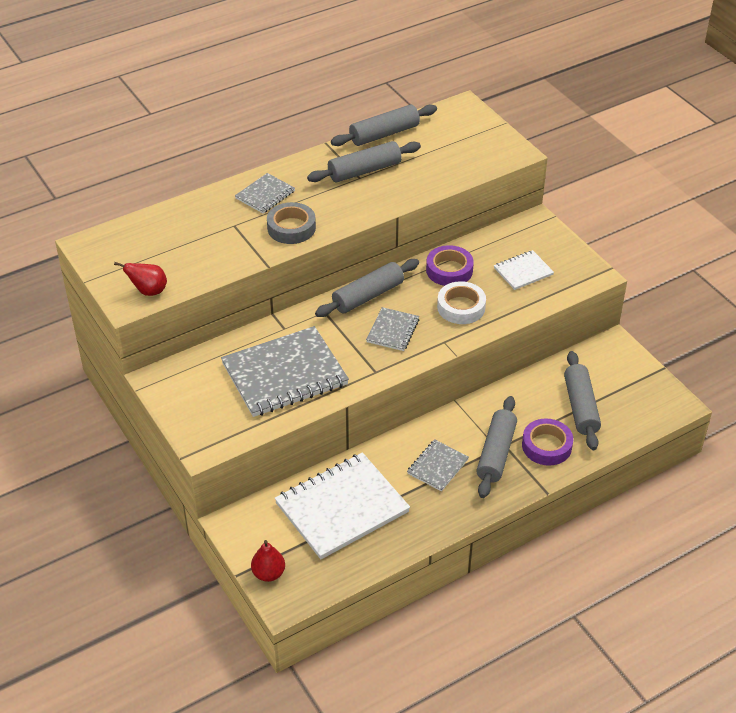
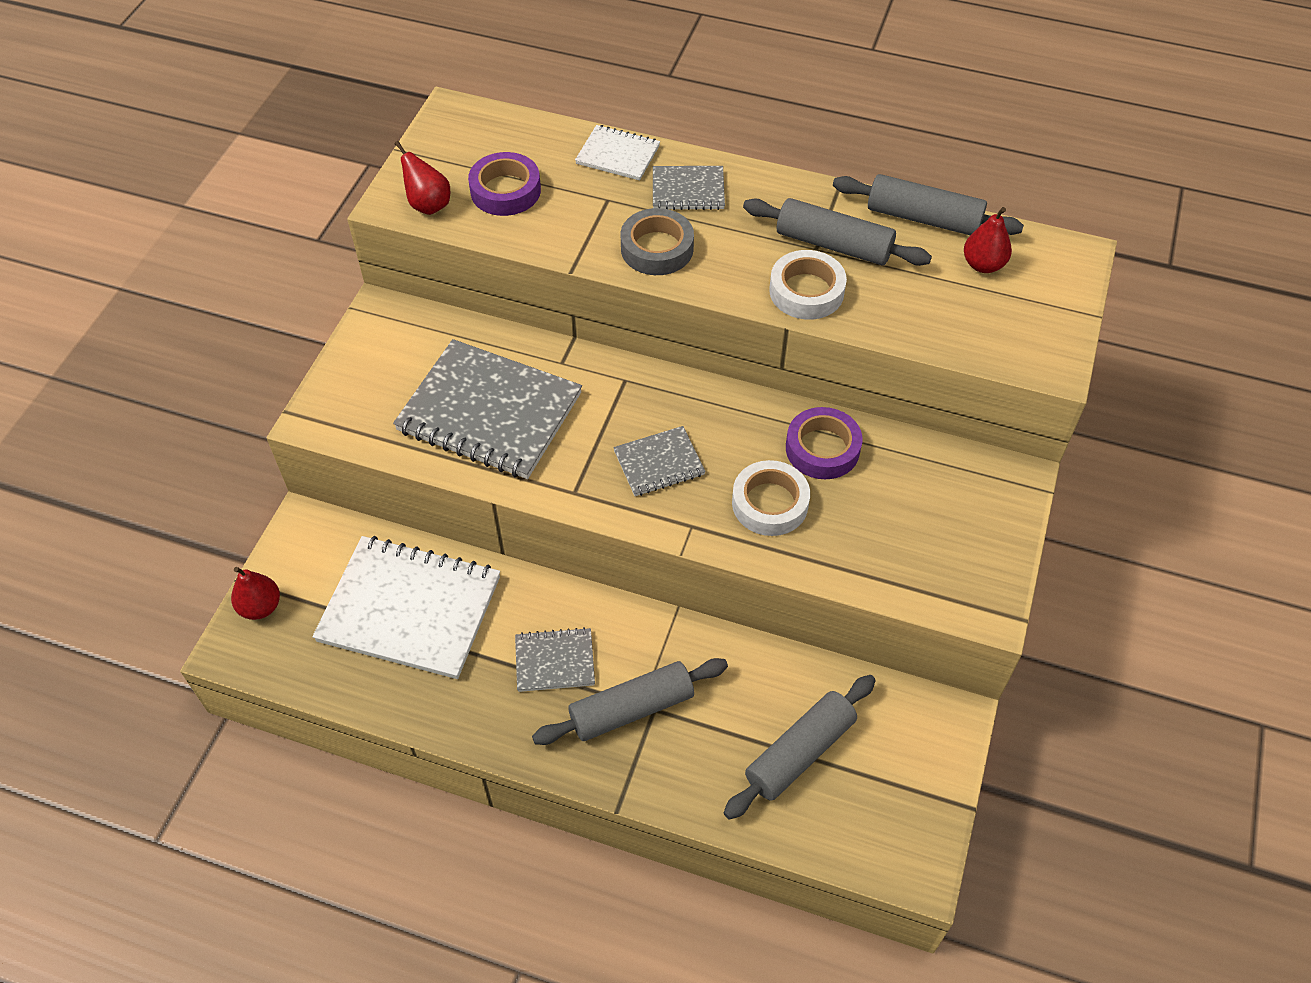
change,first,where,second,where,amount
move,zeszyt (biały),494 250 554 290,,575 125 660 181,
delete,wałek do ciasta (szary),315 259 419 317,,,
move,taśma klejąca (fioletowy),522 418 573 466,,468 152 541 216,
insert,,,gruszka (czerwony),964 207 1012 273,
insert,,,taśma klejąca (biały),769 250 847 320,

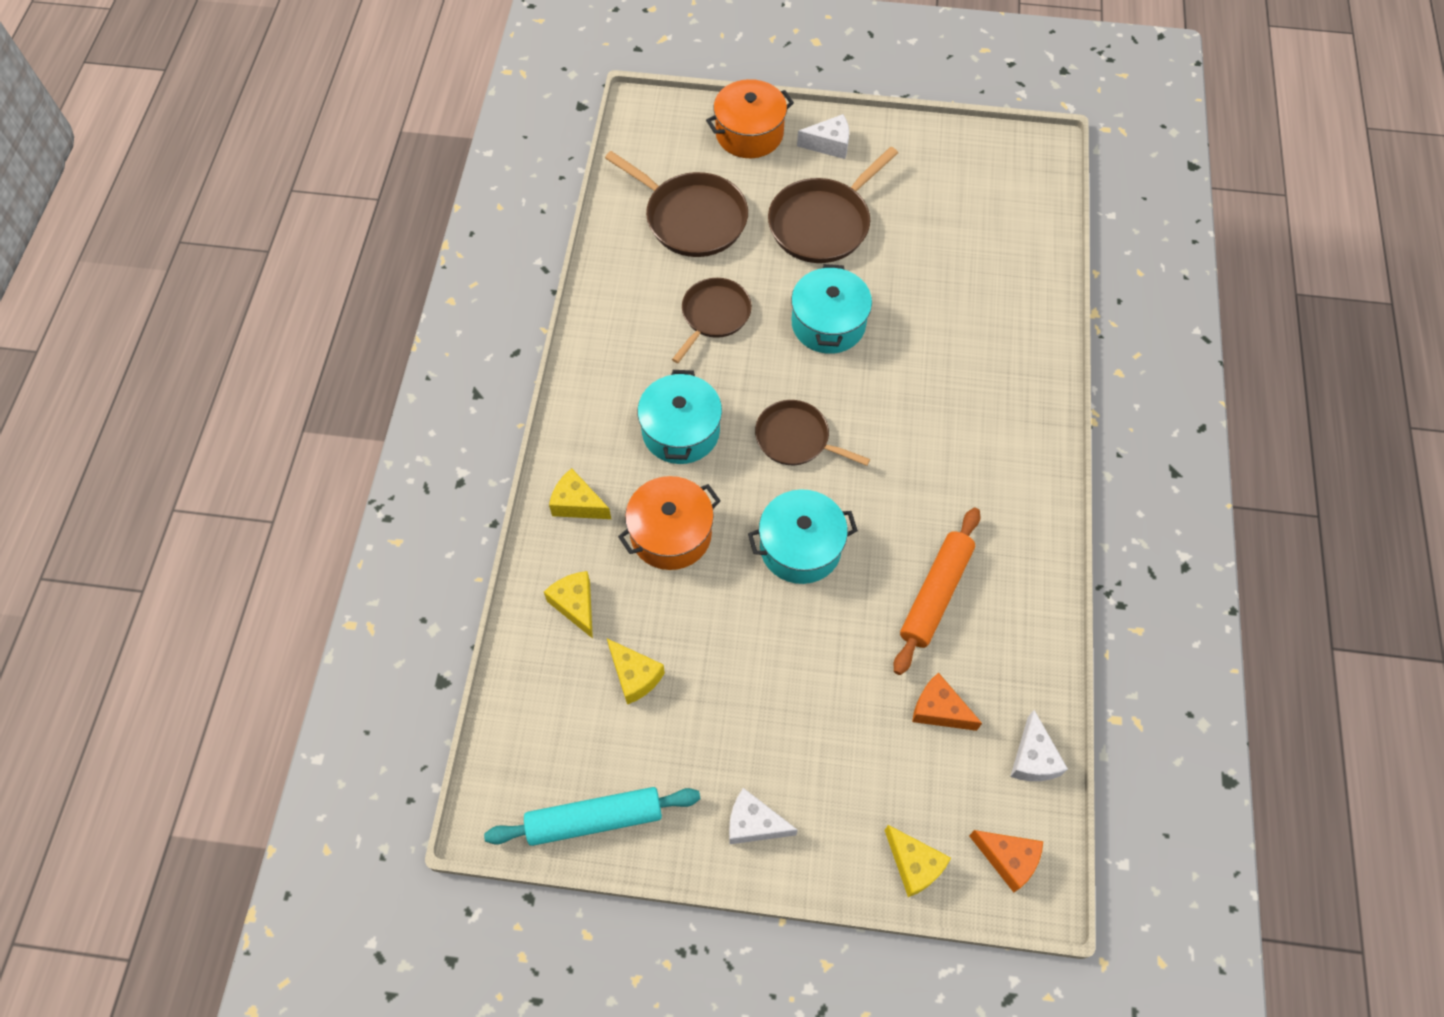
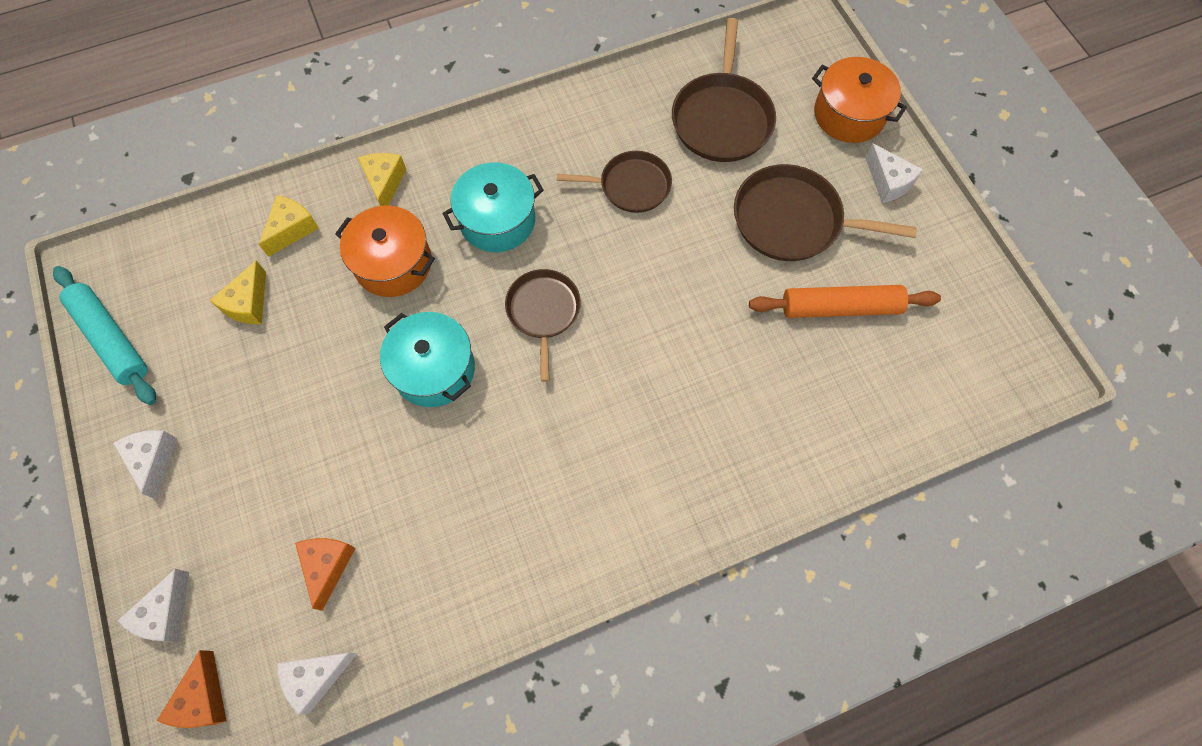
change,first,where,second,where,amount
delete,garnek (turkusowy),791 264 872 354,,,
move,wałek do ciasta (pomarańczowy),894 508 980 675,,749 285 941 318,
recolor,ser (żółty),884 825 951 897,ser (biały),118 569 189 642,

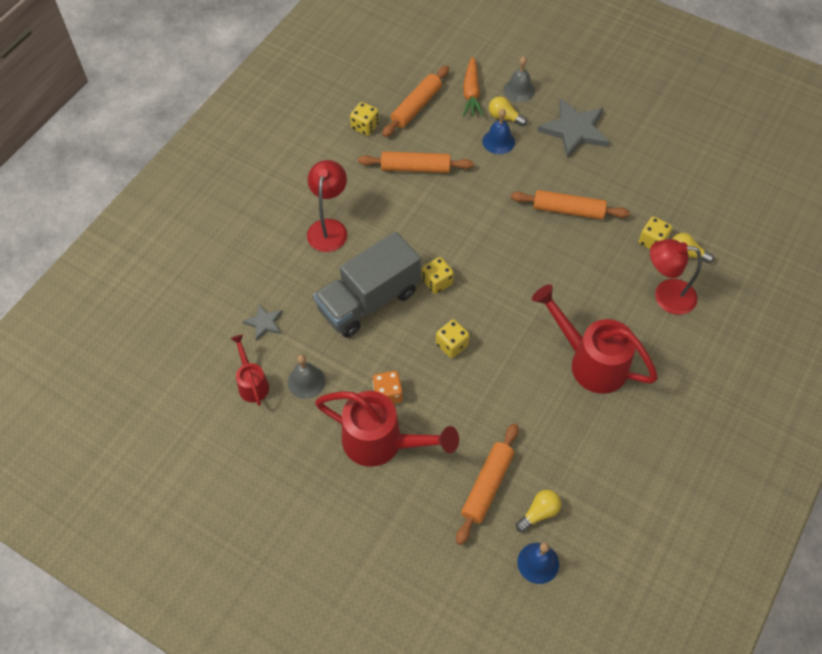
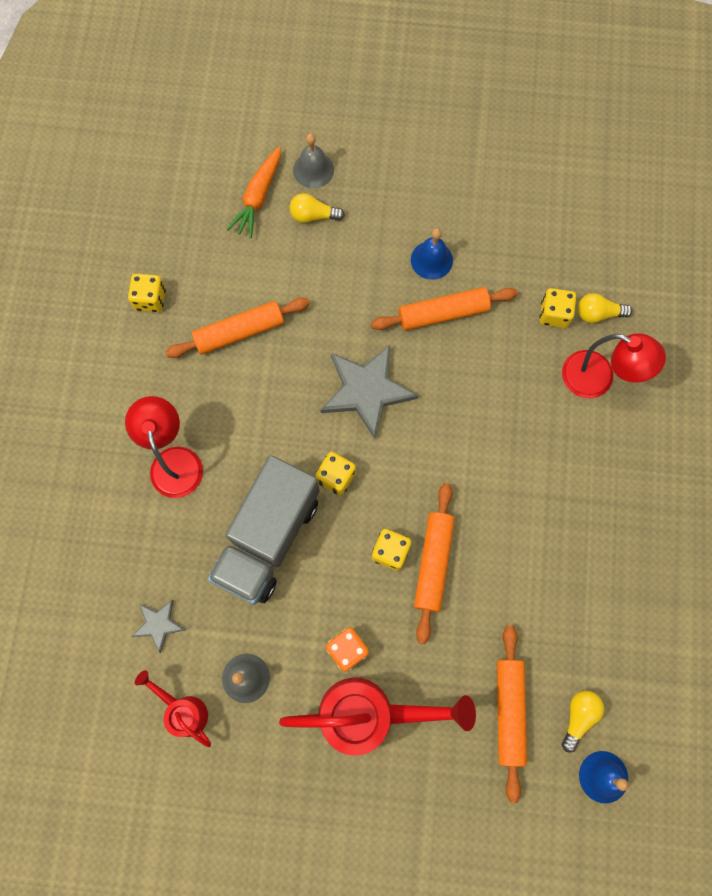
change,first,where,second,where,amount
rotate,marchewka (pomarańczowy),463 57 483 117,,227 147 281 238,45 degrees clockwise
move,wałek do ciasta (pomarańczowy),382 66 449 137,,414 483 455 644,
move,gwiazda (szary),537 98 609 159,,321 345 418 439,
move,dzwonek (niebieski),482 109 515 154,,411 228 453 280,
rotate,lampka (czerwony),650 239 702 315,,562 333 666 398,135 degrees counterclockwise
delete,konewka (czerwony),532 284 658 394,,,

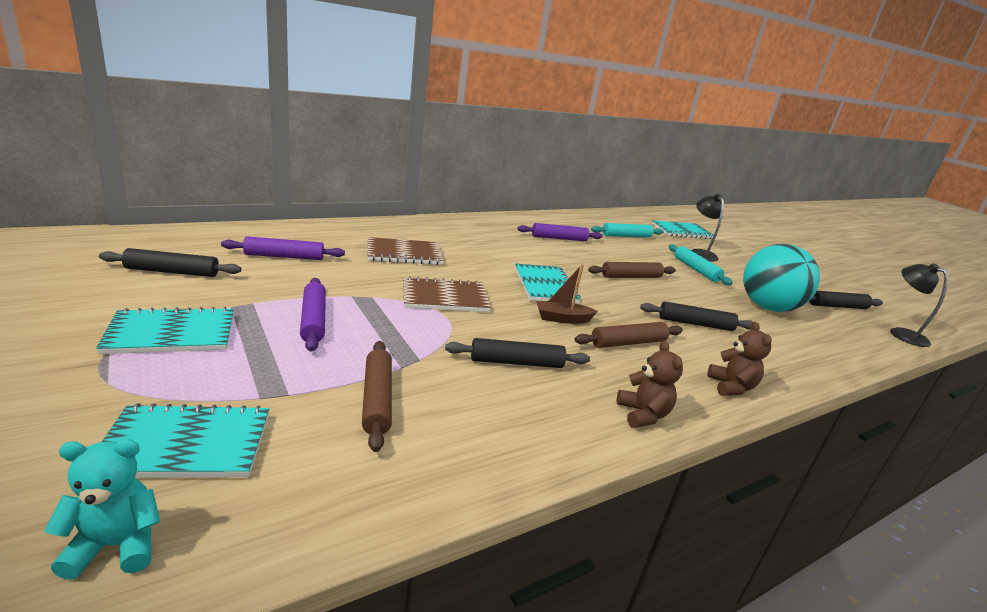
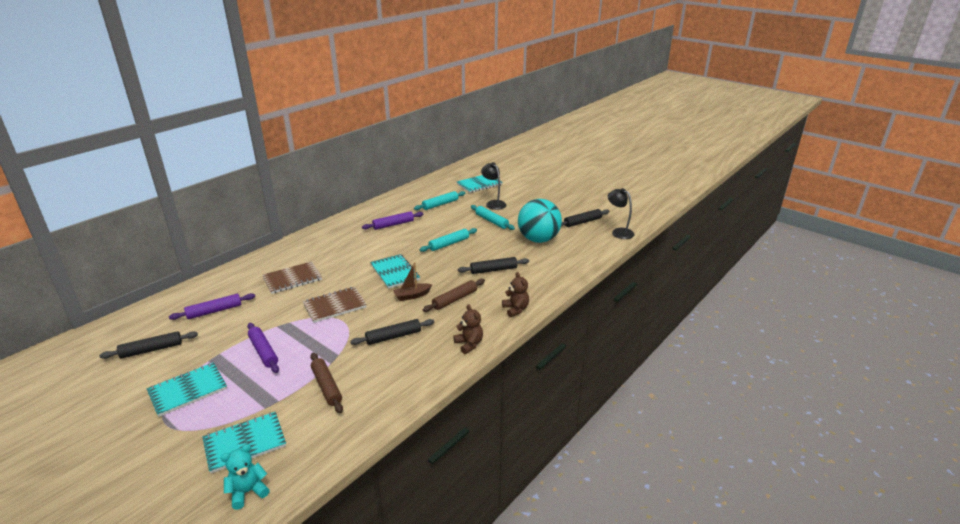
change,first,where,second,where,amount
recolor,wałek do ciasta (brązowy),588 262 676 278,wałek do ciasta (turkusowy),420 228 477 252,

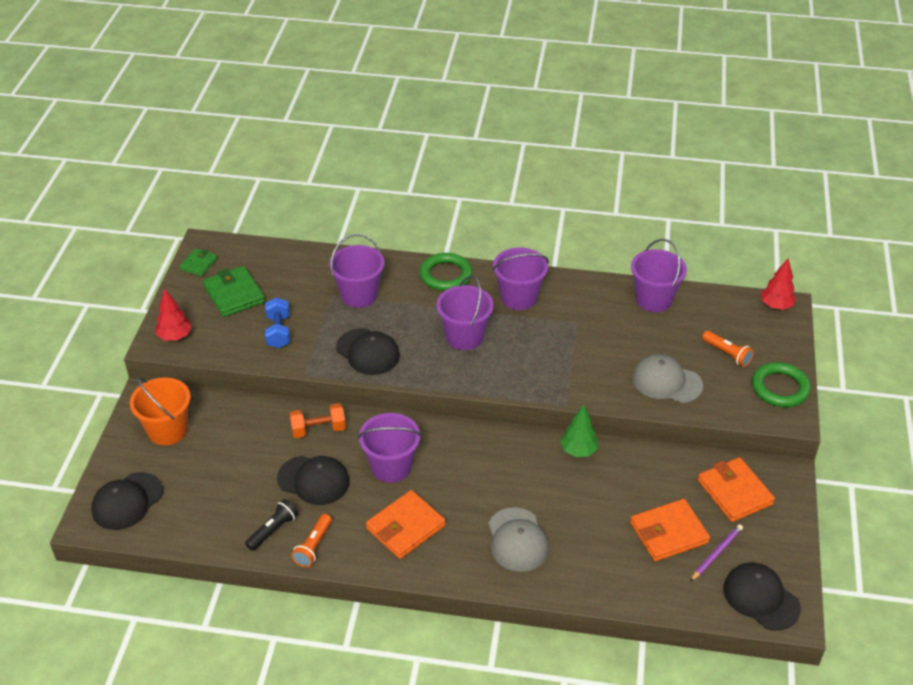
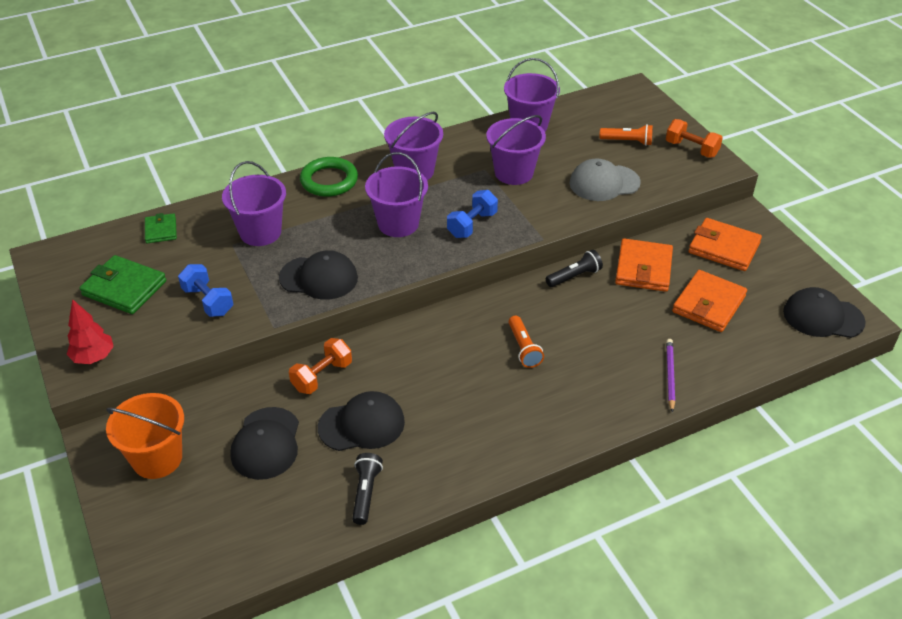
change,first,where,second,where,amount
move,portfel (zielony),180 249 217 276,,145 213 177 243,
delete,drzewko (czerwony),761 259 796 310,,,
replace,pierścień (zielony),752 362 811 407,hantel (pomarańczowy),666 119 723 158,
replace,drzewko (zielony),560 404 598 457,latarka (czarny),546 250 603 287,
move,wiadro (fioletowy),358 413 422 483,,486 115 546 185,
move,czapka (czarny),91 472 163 530,,230 407 299 480,
move,portfel (pomarańczowy),366 490 446 559,,615 238 673 292,
delete,czapka (szary),489 507 549 572,,,
move,latarka (pomarańczowy),291 514 332 567,,509 315 544 368,
move,ołówek (fioletowy),690 524 743 582,,666 339 675 412,
insert,,,hantel (niebieski),447 190 498 238,

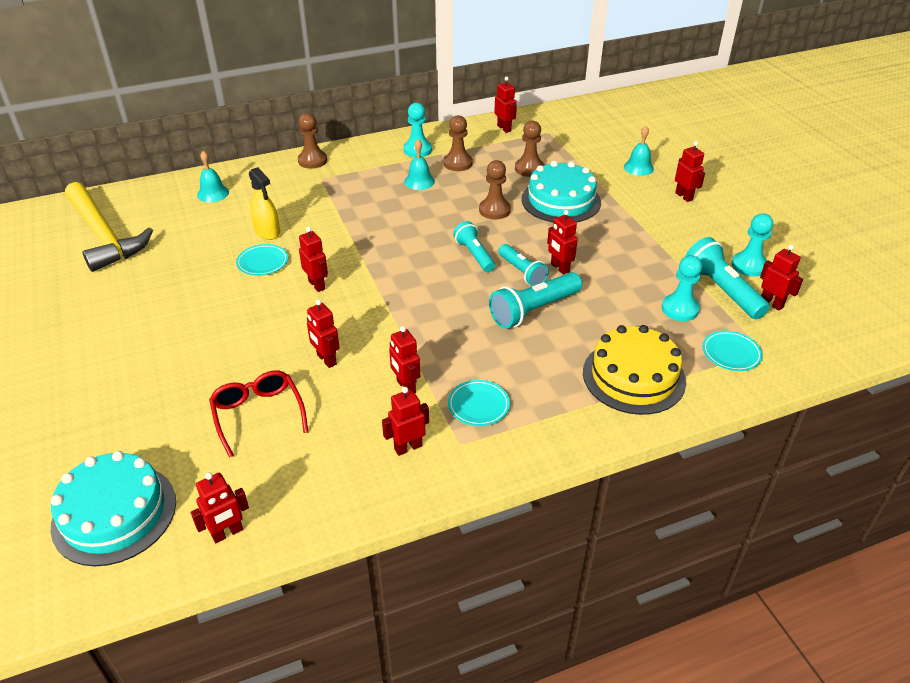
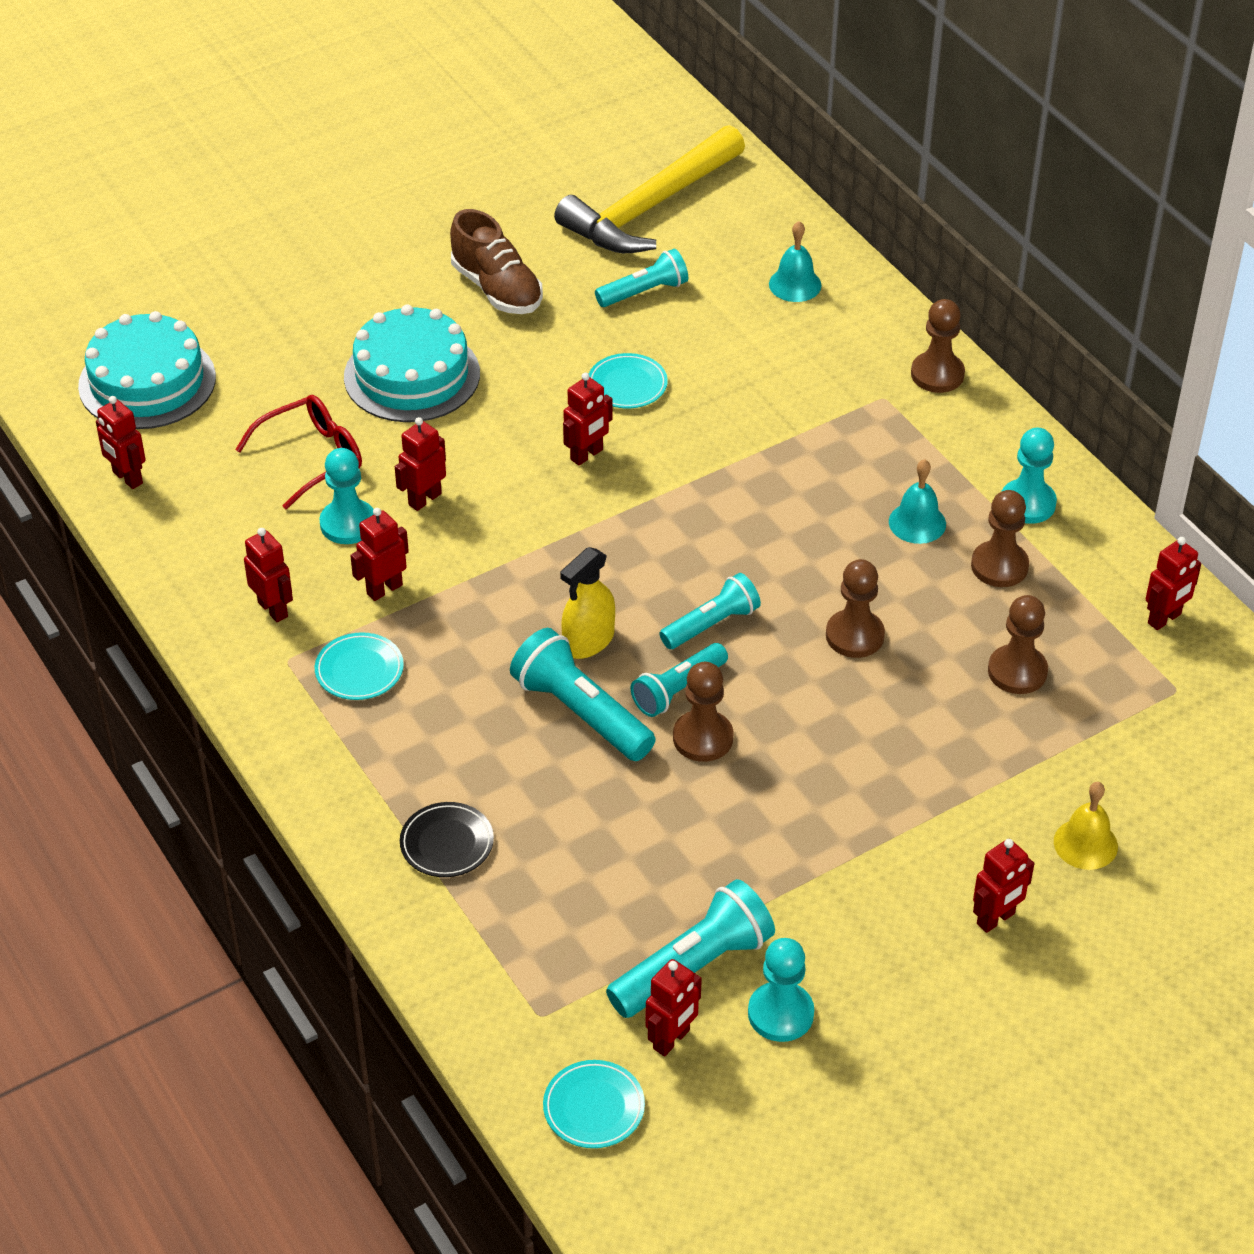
change,first,where,second,where,amount
recolor,dzwonek (turkusowy),624 126 654 176,dzwonek (żółty),1054 782 1118 870,
move,tort (turkusowy),521 161 601 223,,344 304 480 422,
move,spryskiwacz (żółty),249 167 280 240,,560 547 615 659,
replace,robot (czerwony),547 210 578 275,pionek (brązowy),673 662 733 762,
move,pionek (turkusowy),662 255 702 321,,319 448 374 544,
replace,tort (żółty),583 325 686 415,talerz (czarny),400 802 494 877,
move,talerz (turkusowy),702 331 763 371,,543 1060 645 1148,
insert,,,but (brązowy),450 209 543 314,
insert,,,latarka (turkusowy),595 249 688 307,

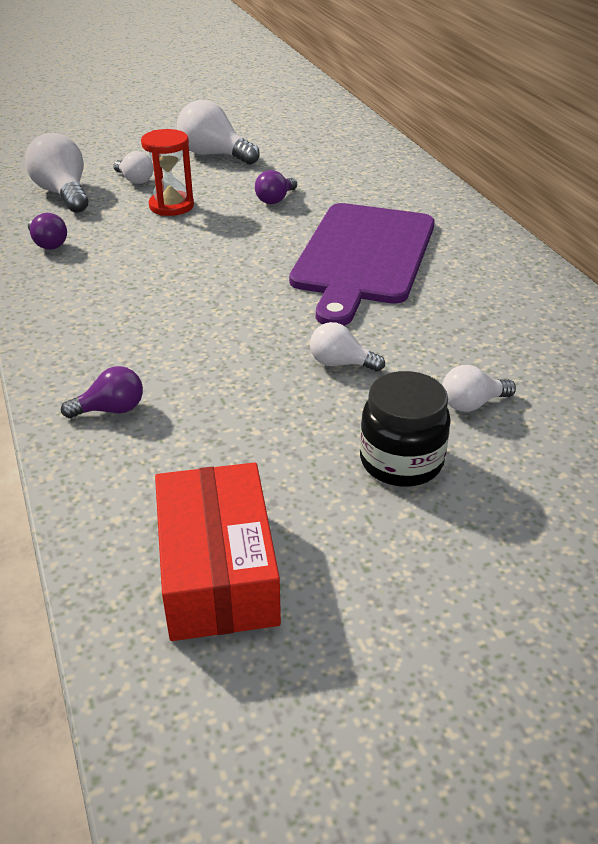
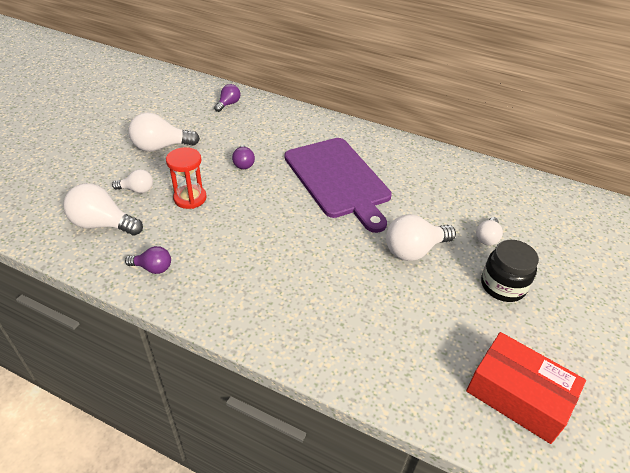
change,first,where,second,where,amount
resize,żarówka (biały),310 322 385 372,,386 214 456 261,x1.75
move,żarówka (fioletowy),61 366 143 418,,214 84 240 112,

